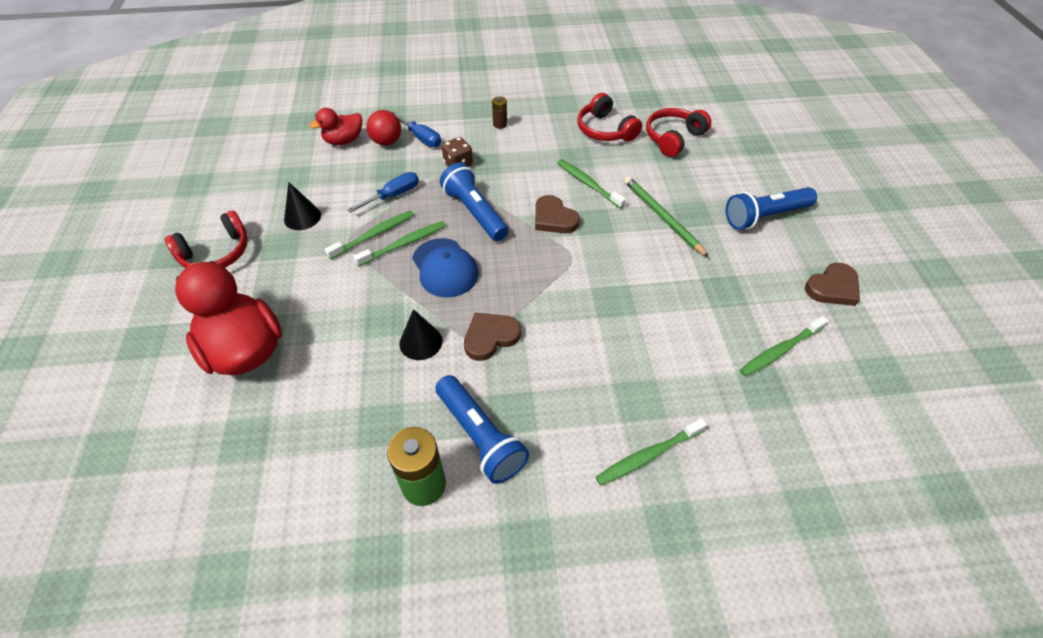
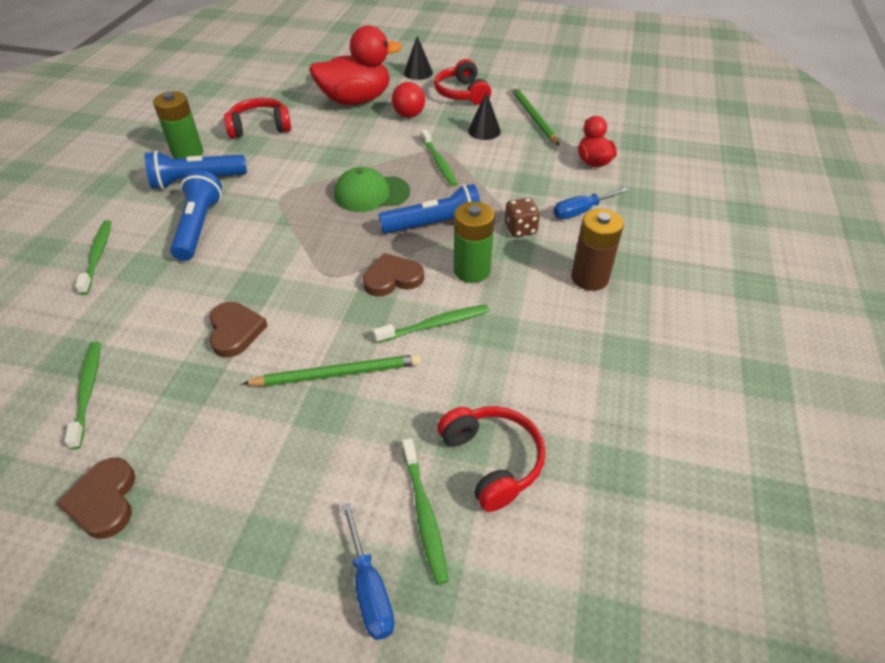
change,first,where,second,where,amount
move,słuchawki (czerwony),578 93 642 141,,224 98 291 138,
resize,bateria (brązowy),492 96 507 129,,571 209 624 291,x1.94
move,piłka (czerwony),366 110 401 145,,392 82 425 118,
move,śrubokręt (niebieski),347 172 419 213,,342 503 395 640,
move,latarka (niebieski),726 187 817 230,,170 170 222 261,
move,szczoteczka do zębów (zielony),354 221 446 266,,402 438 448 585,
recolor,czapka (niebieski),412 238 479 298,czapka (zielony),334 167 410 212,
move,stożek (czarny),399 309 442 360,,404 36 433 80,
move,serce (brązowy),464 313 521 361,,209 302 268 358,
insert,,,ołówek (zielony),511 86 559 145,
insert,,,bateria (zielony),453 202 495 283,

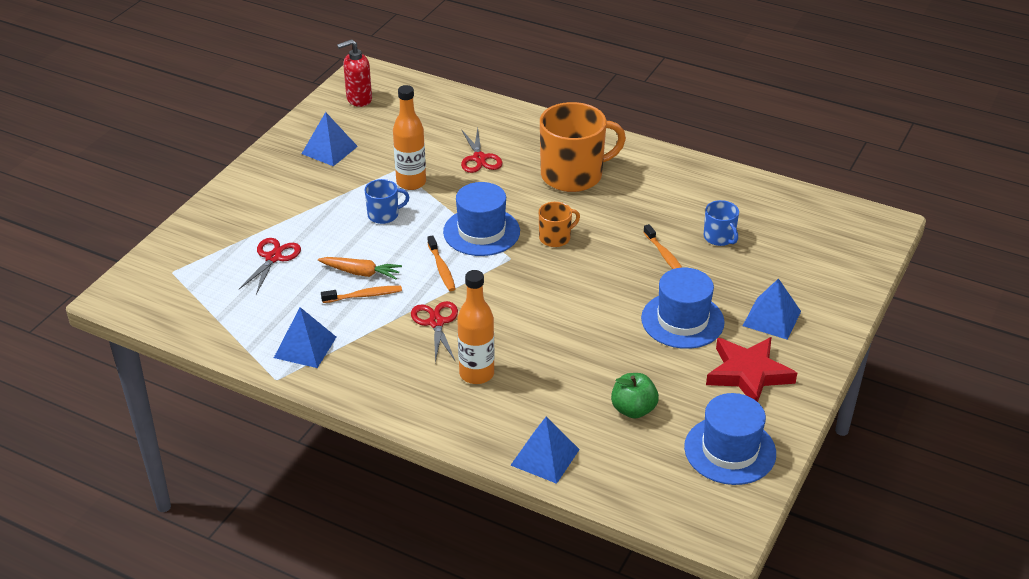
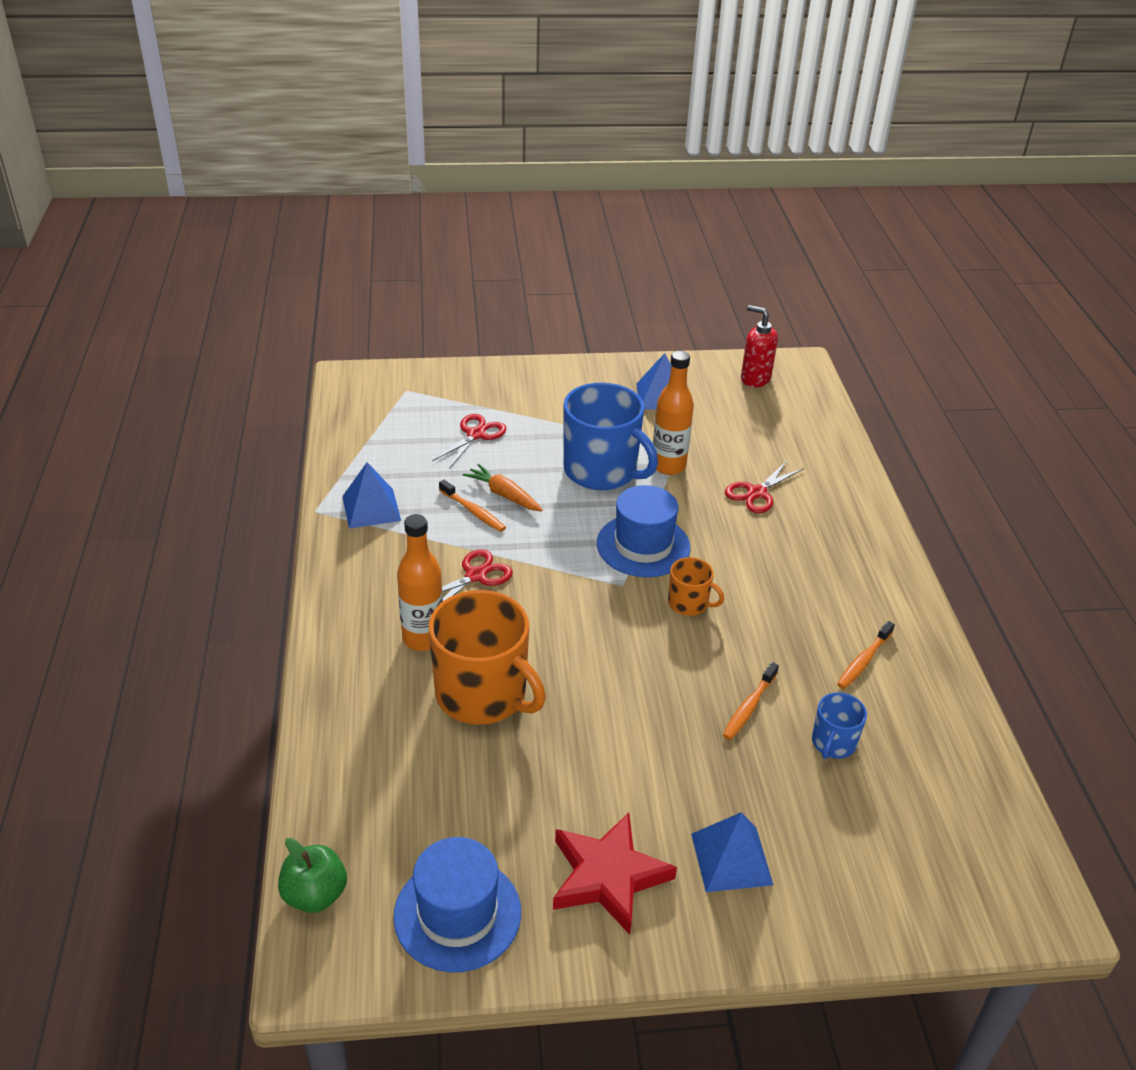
change,first,where,second,where,amount
move,kubek (pomarańczowy),540 102 626 192,,429 590 546 725,
resize,kubek (niebieski),365 179 409 224,,564 383 658 490,x2.07
move,szczoteczka do zębów (pomarańczowy),427 235 456 291,,837 621 895 689,
rotate,nożyczki (czerwony),239 238 301 294,,432 414 507 469,45 degrees counterclockwise
rotate,marchewka (pomarańczowy),318 257 402 279,,463 464 543 511,150 degrees clockwise
delete,kapelusz (niebieski),641 268 725 349,,,
move,jabłko (zielony),611 373 659 419,,278 838 347 913,
delete,piramida (niebieski),511 417 580 484,,,

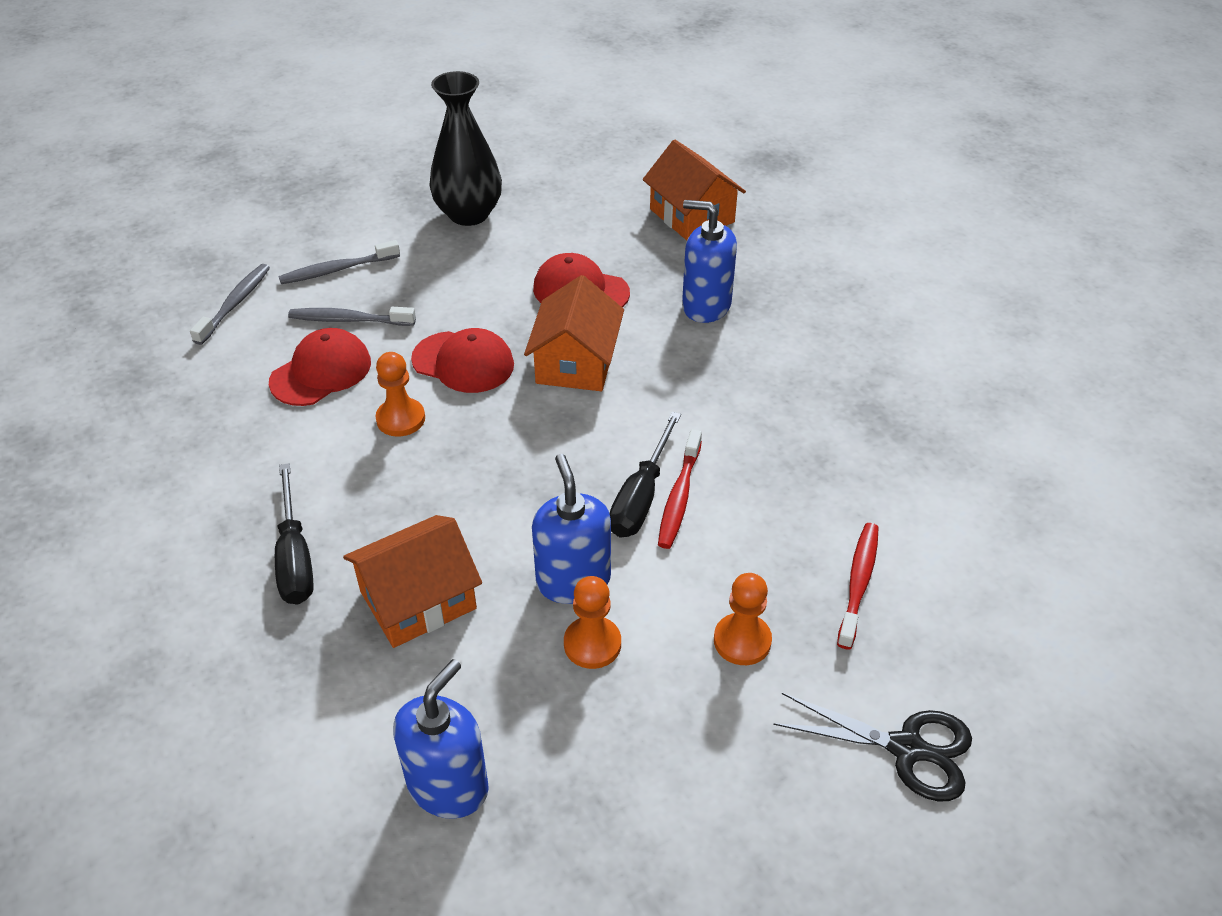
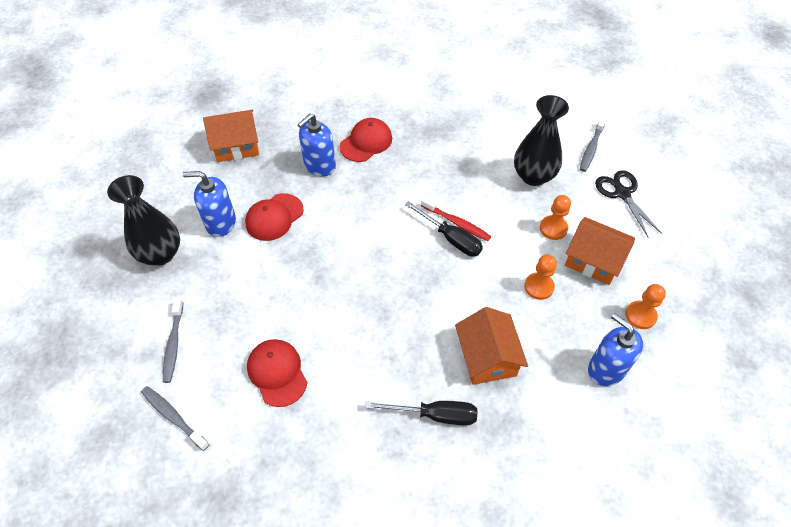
change,first,where,second,where,amount
move,domek (pomarańczowy),524 275 624 391,,565 217 635 285,
move,szczoteczka do zębów (szary),288 307 416 326,,580 116 607 172,
move,czapka (czerwony),411 328 514 393,,340 118 392 162,
move,pionek (pomarańczowy),375 352 425 437,,625 284 666 329,
move,dozownik mydła (niebieski),532 454 611 604,,183 171 236 237,
replace,szczoteczka do zębów (czerwony),837 523 879 649,wazon (czarny),514 95 569 186,
rotate,nożyczki (czarny),773 693 972 802,,595 170 662 238,60 degrees counterclockwise

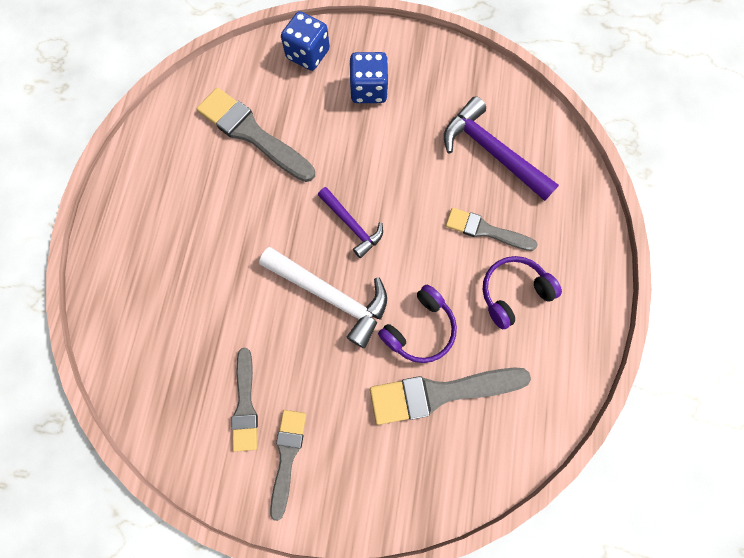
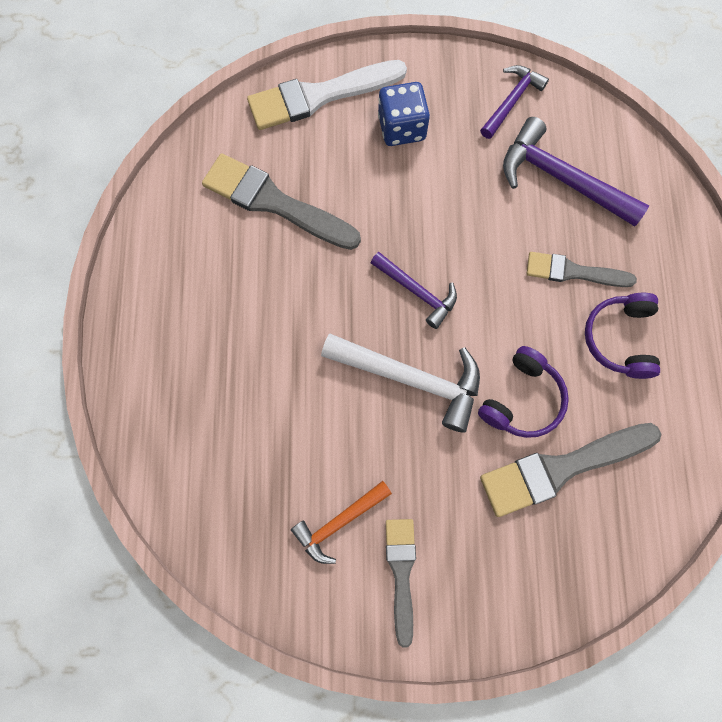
change,first,where,second,where,amount
replace,kostka do gry (niebieski),281 11 330 71,pędzel (biały),247 60 407 130,
rotate,słuchawki (fioletowy),483 256 562 330,,585 293 660 379,45 degrees counterclockwise
replace,pędzel (szary),232 348 258 452,młotek (pomarańczowy),291 481 392 564,
insert,,,młotek (fioletowy),480 65 549 139,

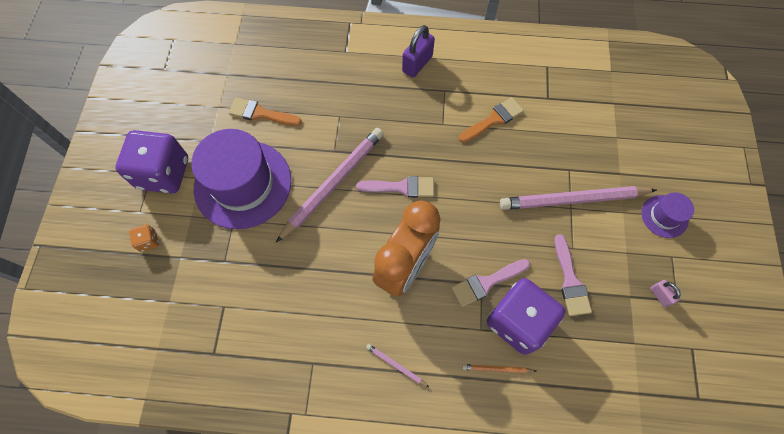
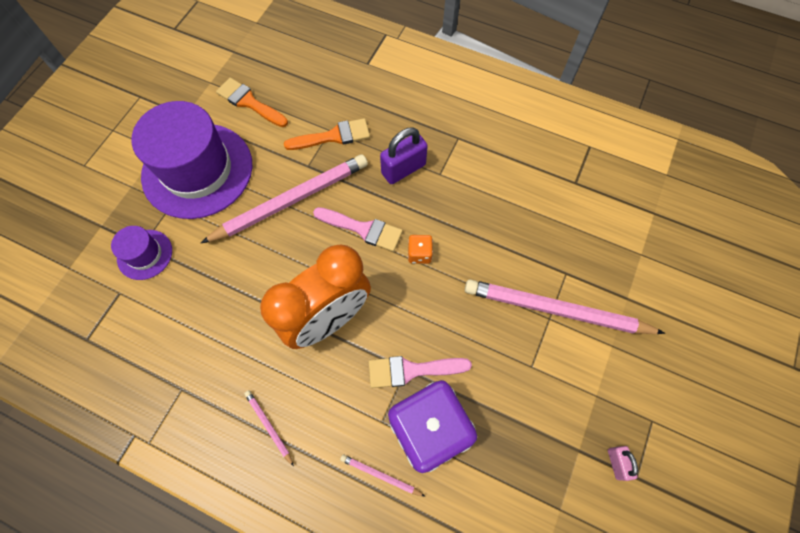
change,first,where,second,where,amount
move,kłódka (fioletowy),402 25 435 78,,380 128 428 184,
move,pędzel (pomarańczowy),459 97 524 143,,284 118 370 150,
delete,kostka do gry (fioletowy),115 130 188 194,,,
move,kapelusz (fioletowy),641 192 694 238,,111 226 172 280,
move,kostka do gry (pomarańczowy),129 224 159 252,,408 235 433 264,
delete,pędzel (różowy),554 234 592 316,,,
recolor,ołówek (pomarańczowy),462 364 536 373,ołówek (różowy),340 454 426 497,

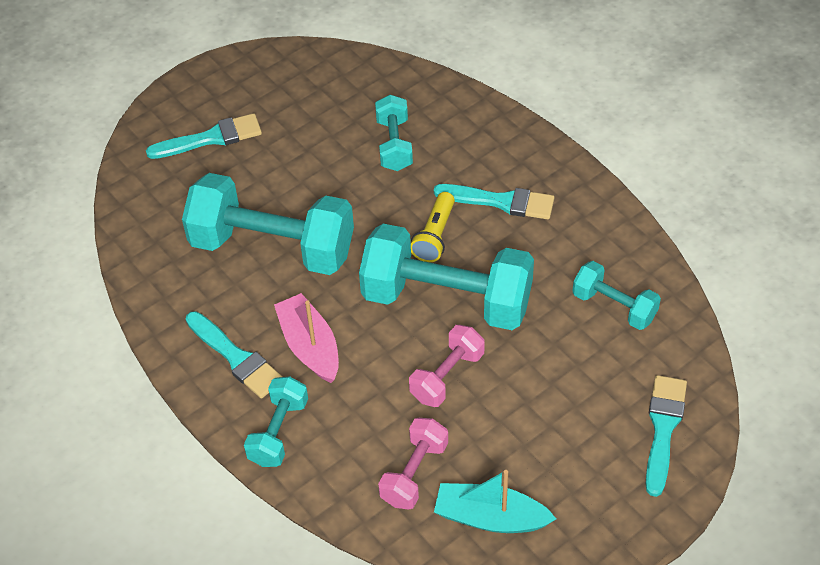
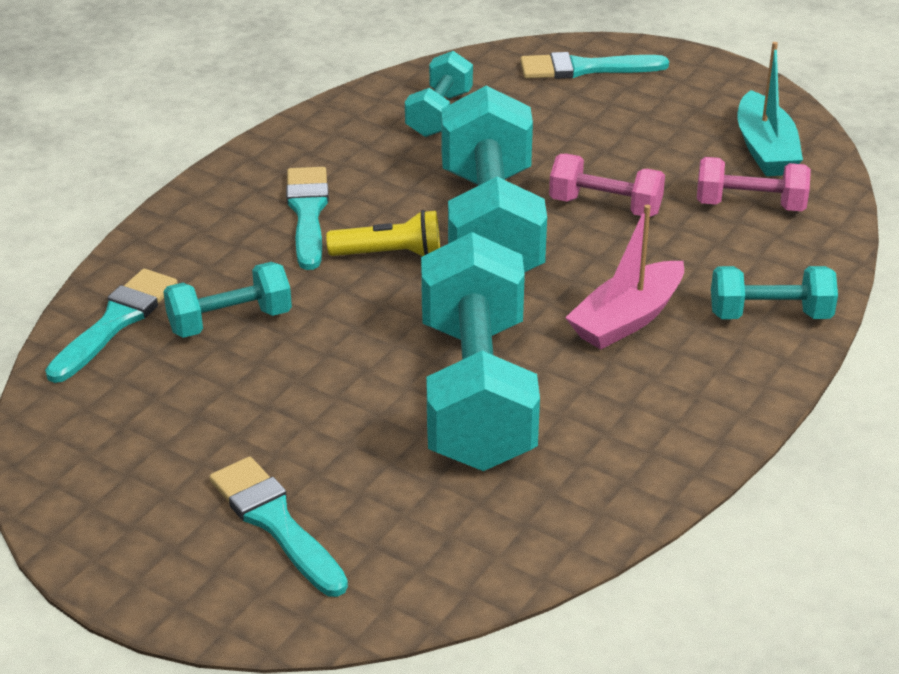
change,first,where,second,where,amount
move,pędzel (turkusowy),186 311 282 398,,45 269 178 383,

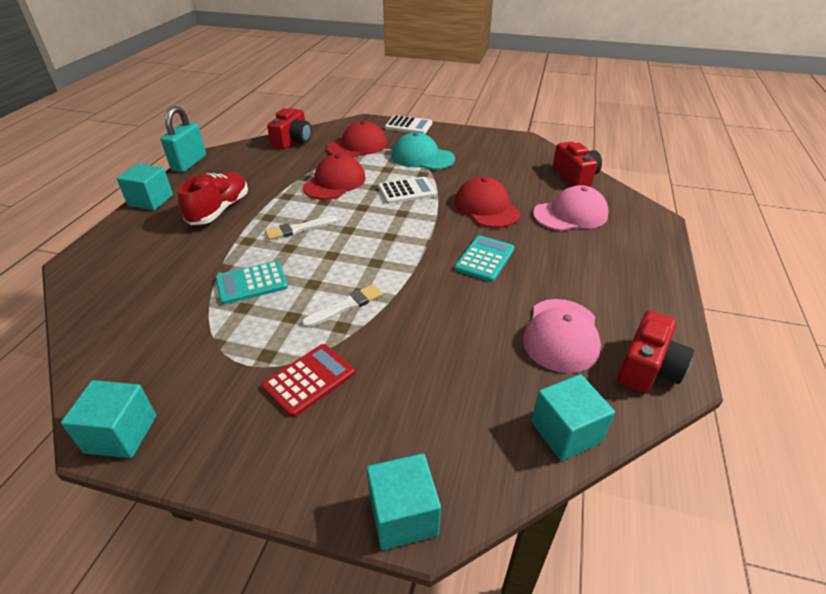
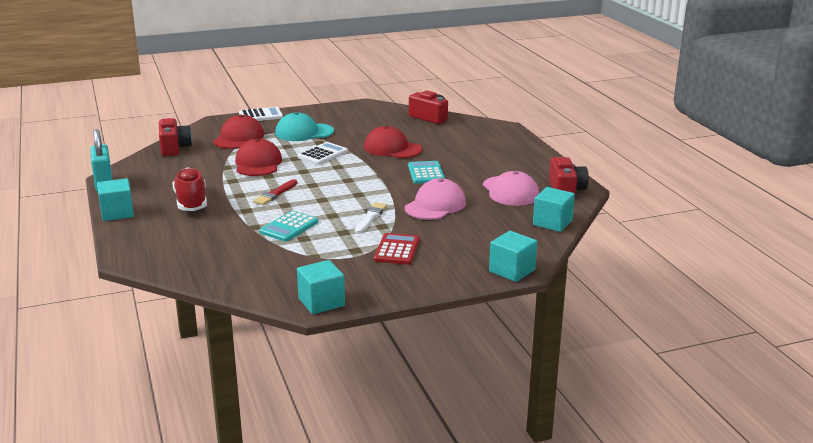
change,first,where,second,where,amount
move,czapka (różowy),533 185 609 231,,405 178 466 220,
recolor,pędzel (biały),265 216 338 240,pędzel (czerwony),253 179 297 205,

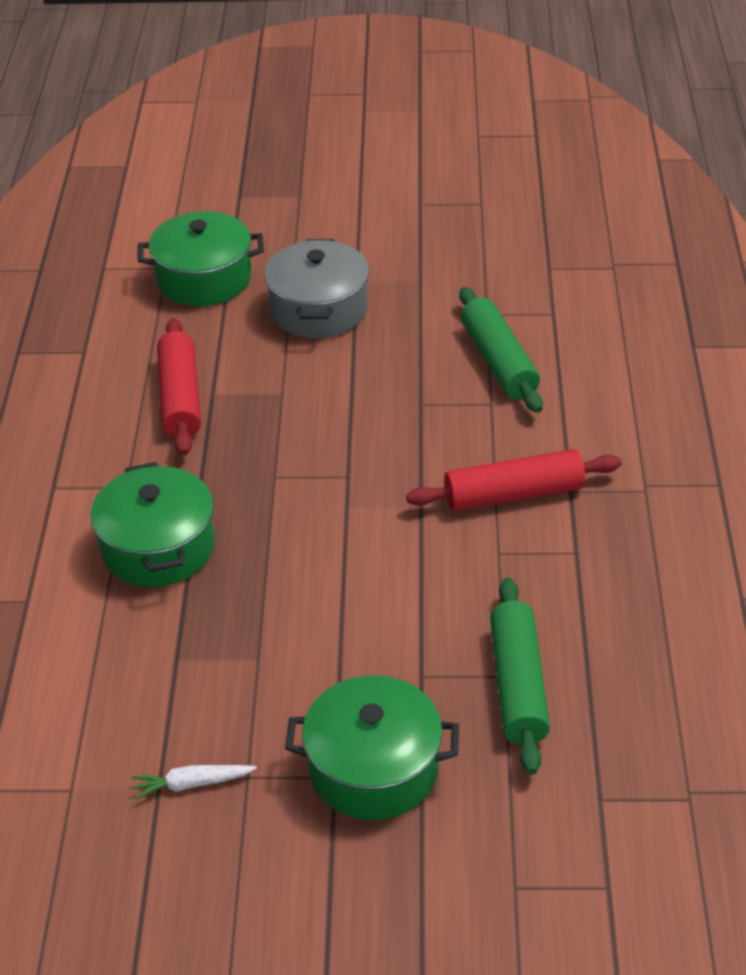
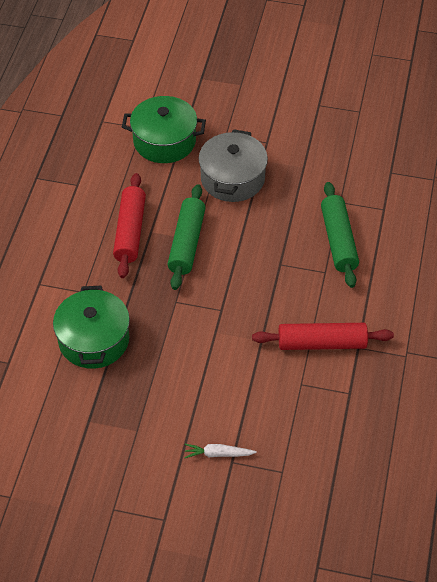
change,first,where,second,where,amount
move,wałek do ciasta (zielony),490 578 550 775,,167 184 206 290,
delete,garnek (zielony),285 675 459 820,,,
move,marchewka (biały),132 765 257 800,,184 444 257 458,

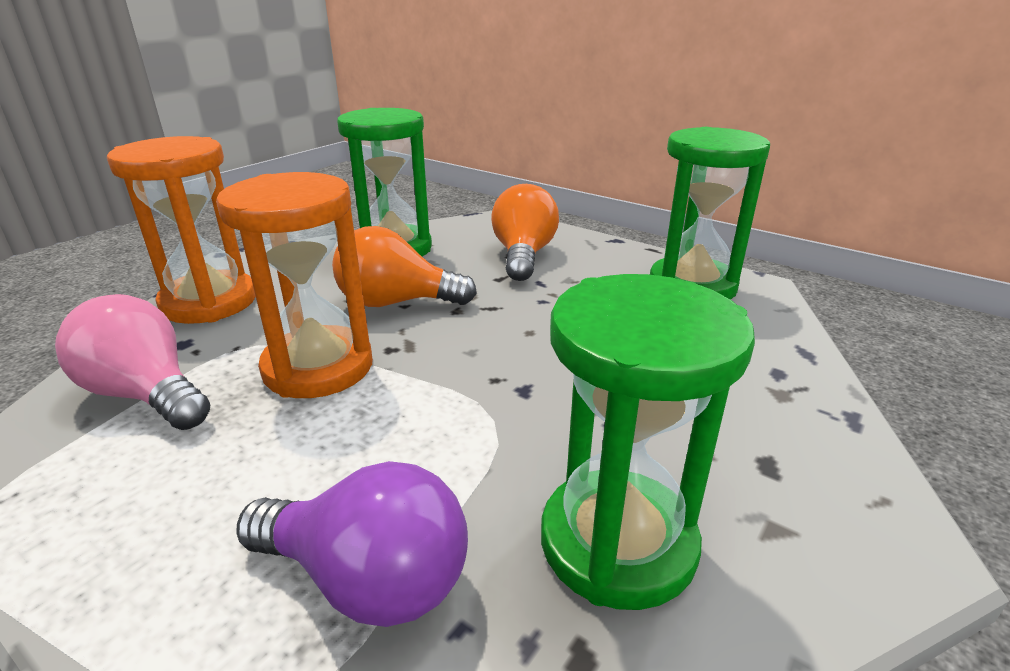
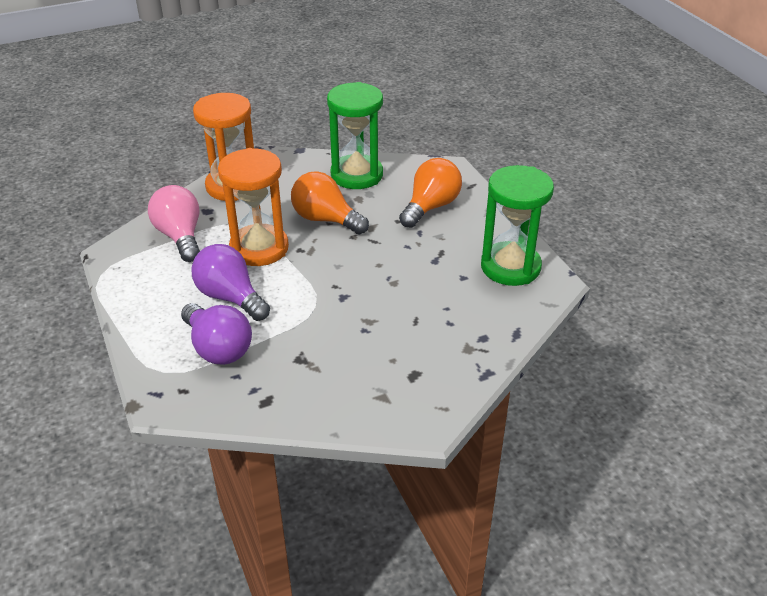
change,first,where,second,where,amount
delete,klepsydra (zielony),541 274 755 610,,,
insert,,,żarówka (fioletowy),191 244 270 321,

